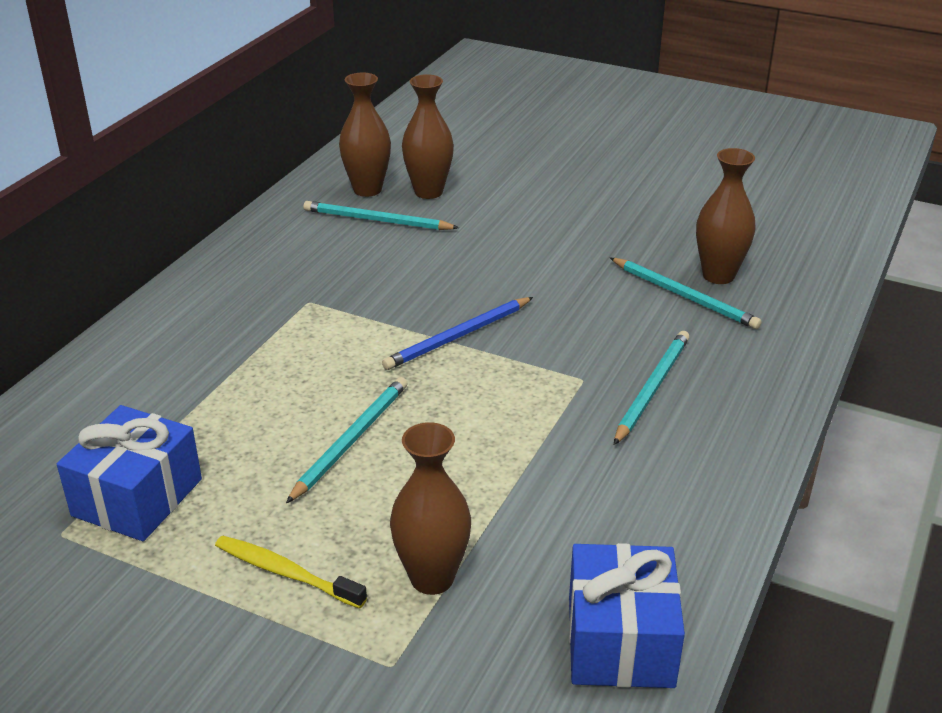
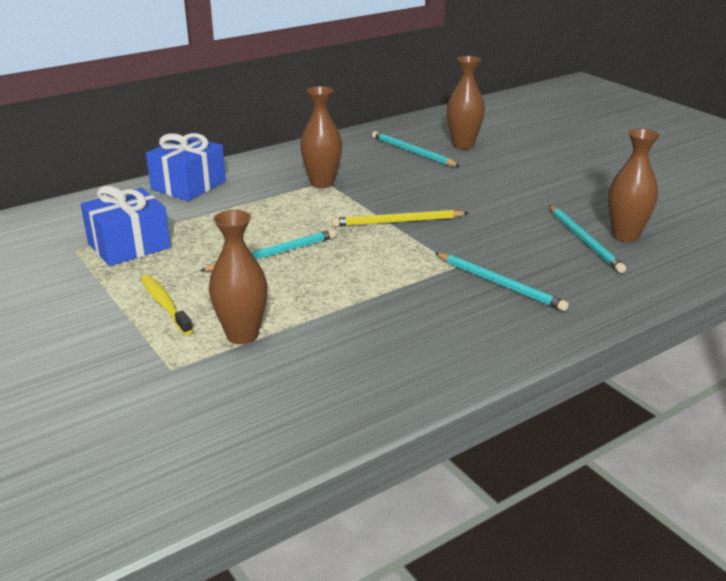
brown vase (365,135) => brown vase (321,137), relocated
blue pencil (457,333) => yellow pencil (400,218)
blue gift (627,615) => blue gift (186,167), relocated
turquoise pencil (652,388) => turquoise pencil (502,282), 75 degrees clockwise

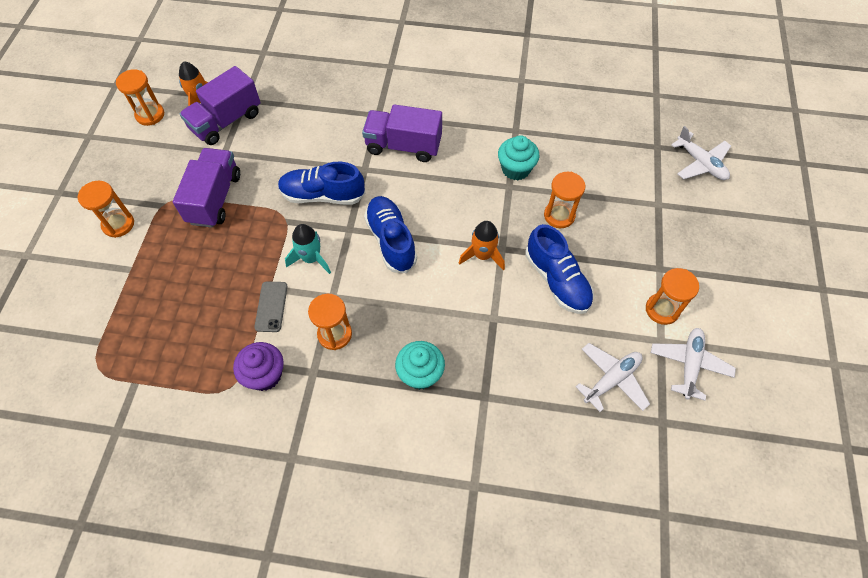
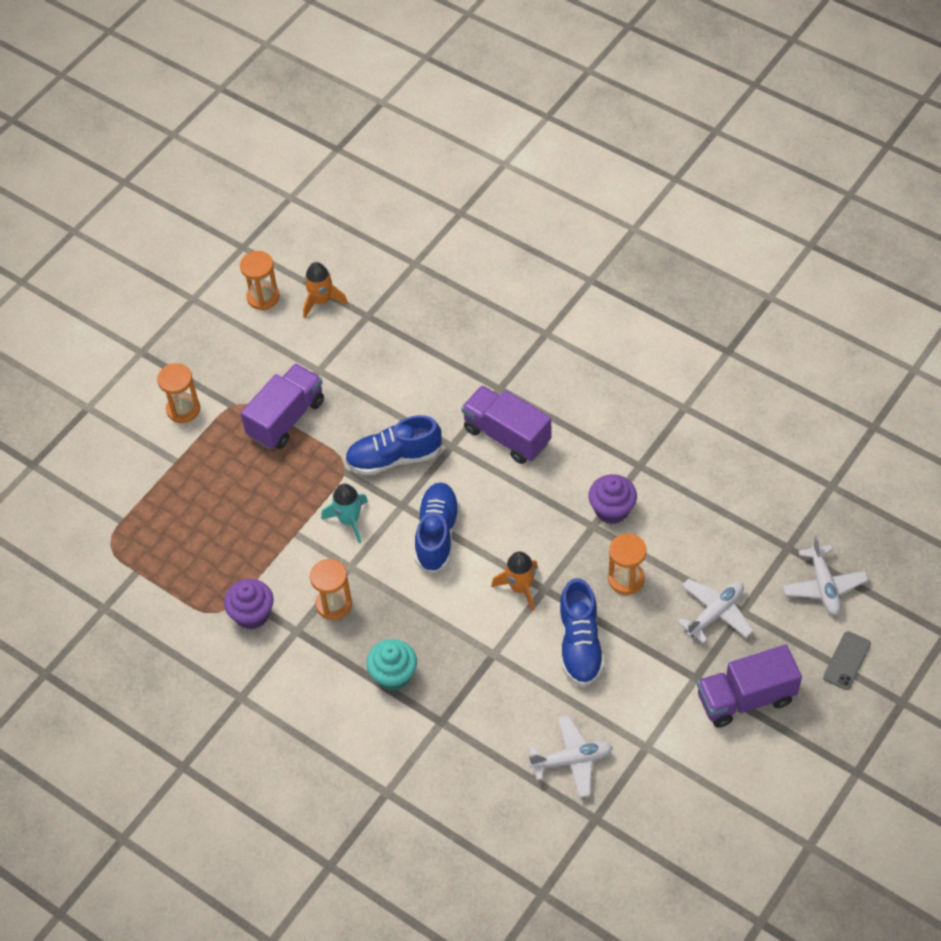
purple truck (220,105) => purple truck (749,686), relocated
grey phone (271,306) => grey phone (847,660), relocated
blue shoe (321,183) => blue shoe (393,445), 45 degrees counterclockwise
turquoise cupcake (518,157) => purple cupcake (613,499)
orange hourglass (672,296) => nothing
white plane (693,364) => white plane (715,611), relocated

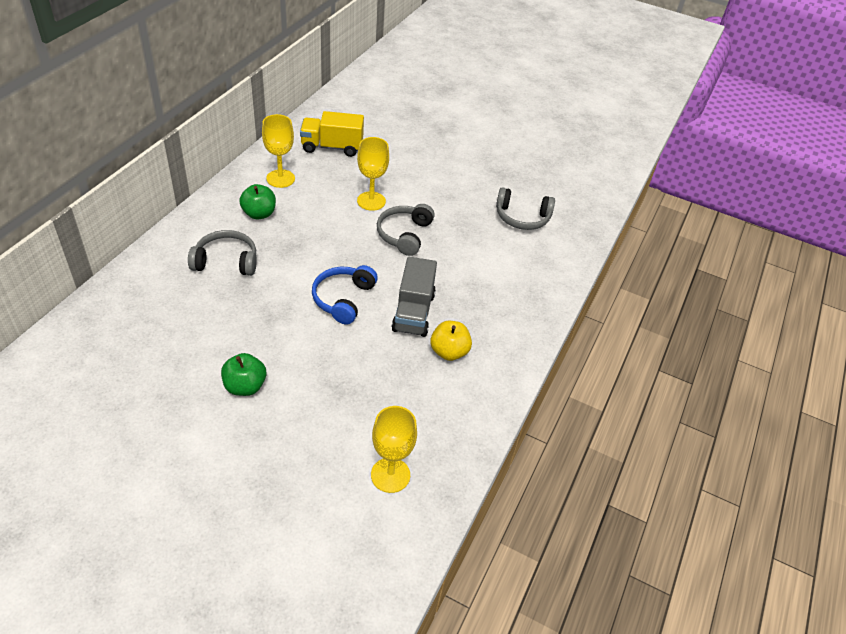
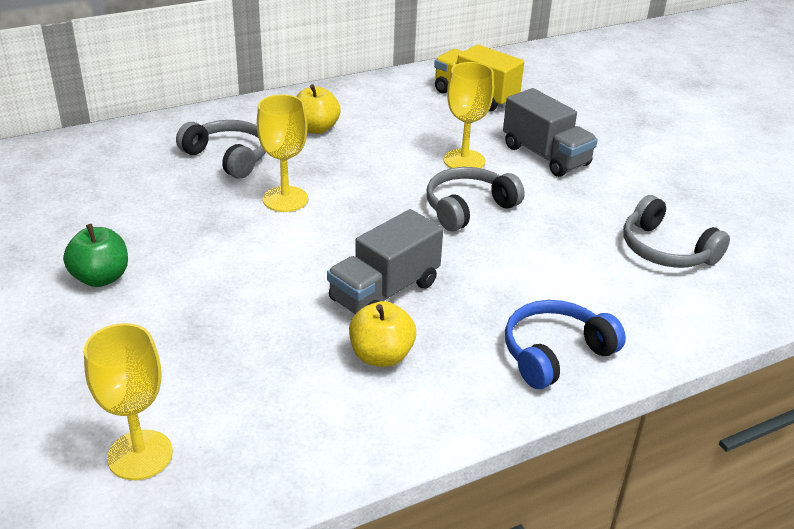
green apple (257,202) => yellow apple (318,109)
yellow goblet (278,151) => yellow goblet (282,153), relocated
blue headphones (345,294) => blue headphones (565,344), relocated
nothing => grey truck (550,132)

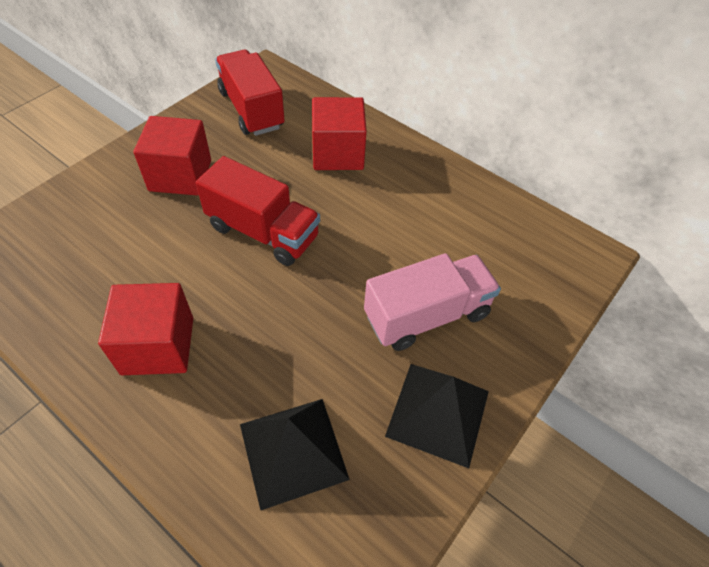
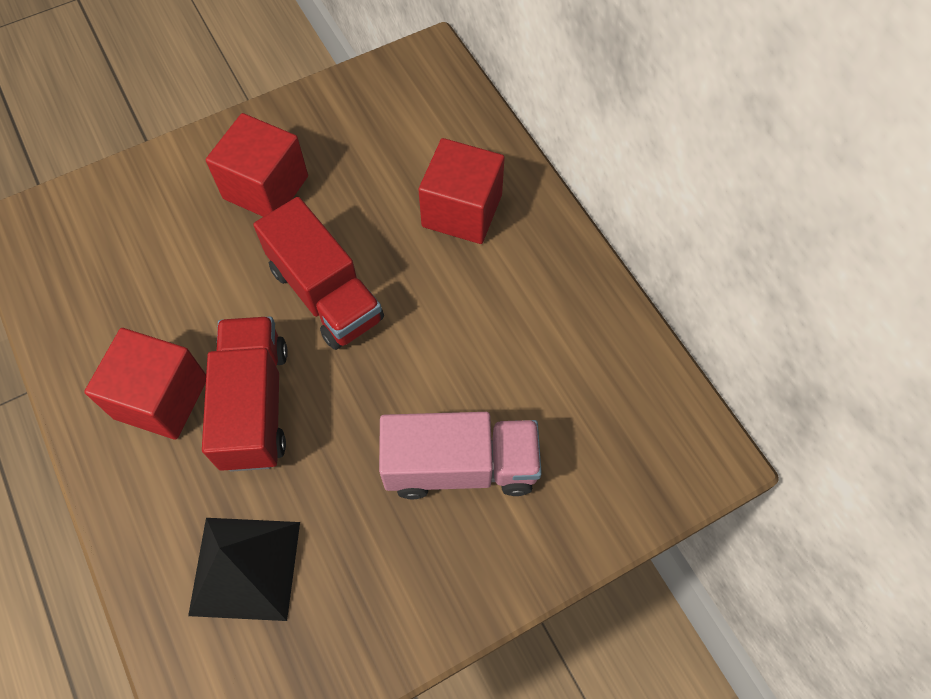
red truck (250,93) => red truck (245,394), relocated
black pyramid (437,416) => nothing

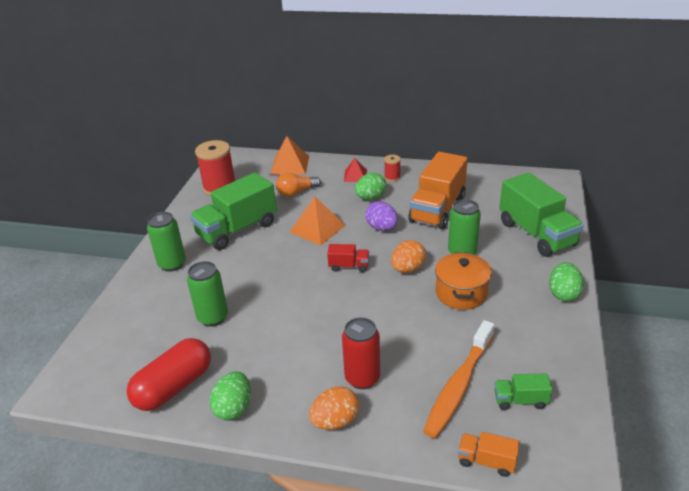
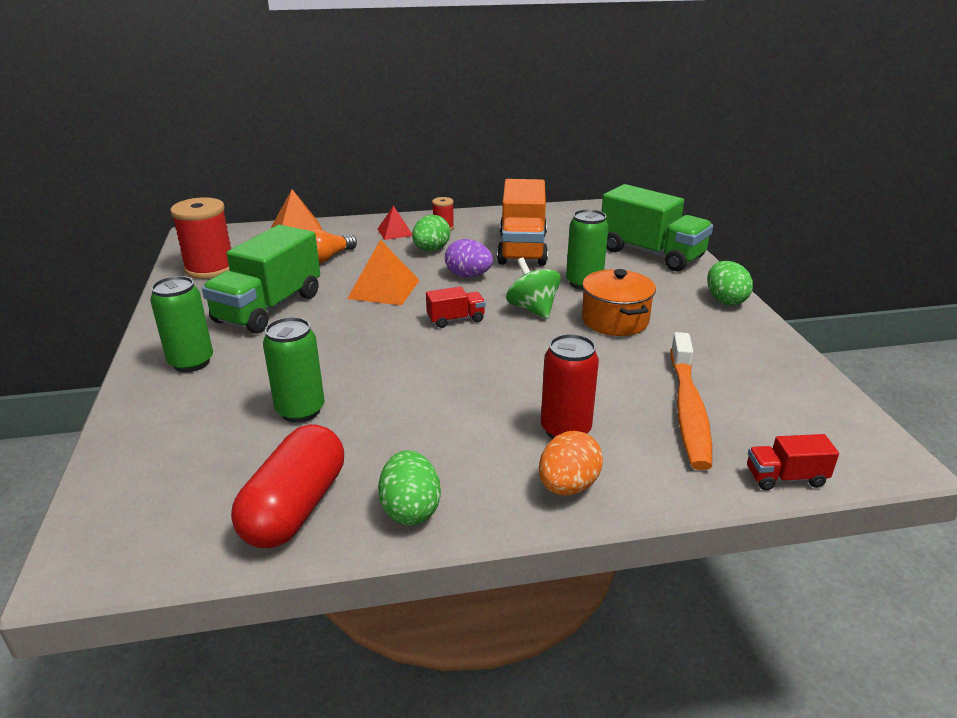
orange egg (408,256) => green spinning top (533,288)
orange truck (489,454) => red truck (793,462)
green truck (523,391) => nothing

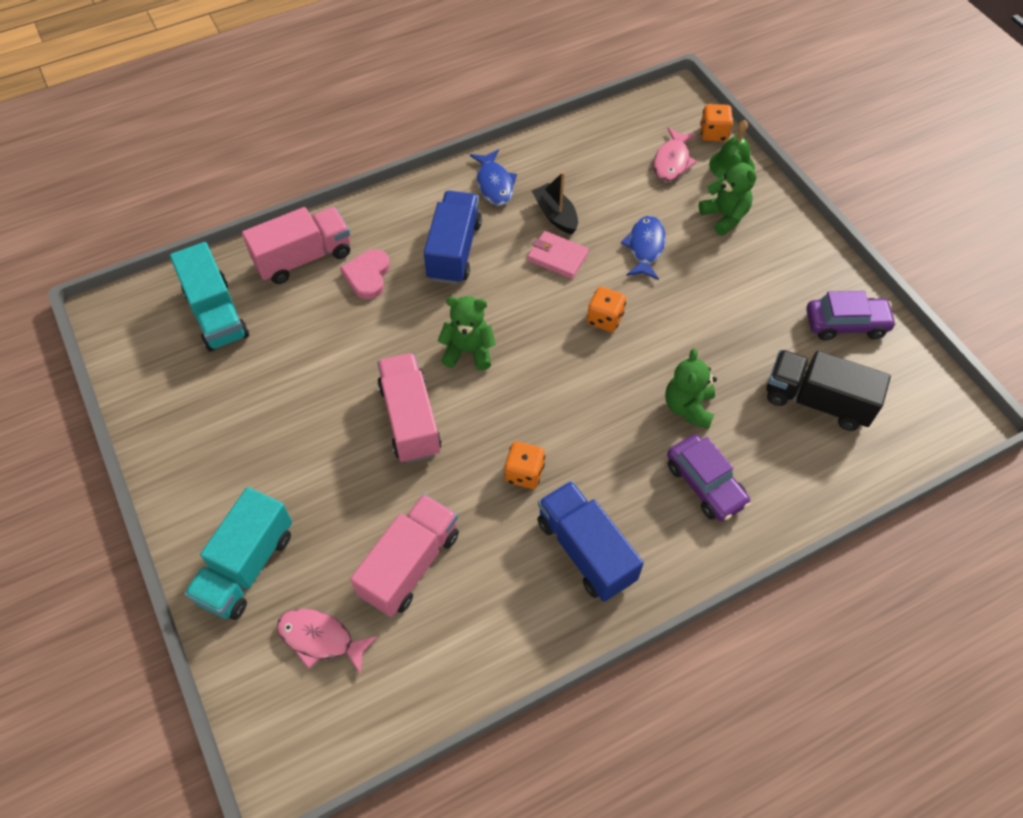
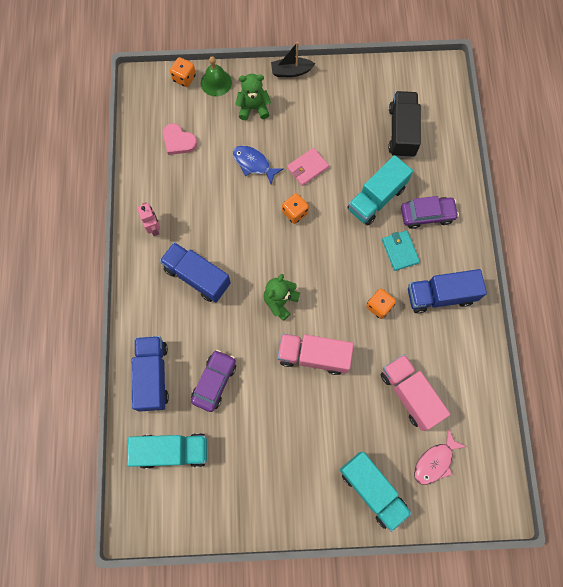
pink truck (296,245) => blue truck (150,374)
pink heart (365,274) => pink heart (180,139), relocated
blue fish (493,177) => pink robot (148,219)
pink wallet (558,255) => pink wallet (308,167), relocated
black boat (555,203) => black boat (293,59), relocated
pink fish (675,154) => nothing
green teddy bear (691,389) => turquoise truck (380,190)
black truck (829,390) => black truck (404,124), 135 degrees clockwise
purple car (851,316) => purple car (213,381), relocated
nothing => turquoise wallet (401,250)

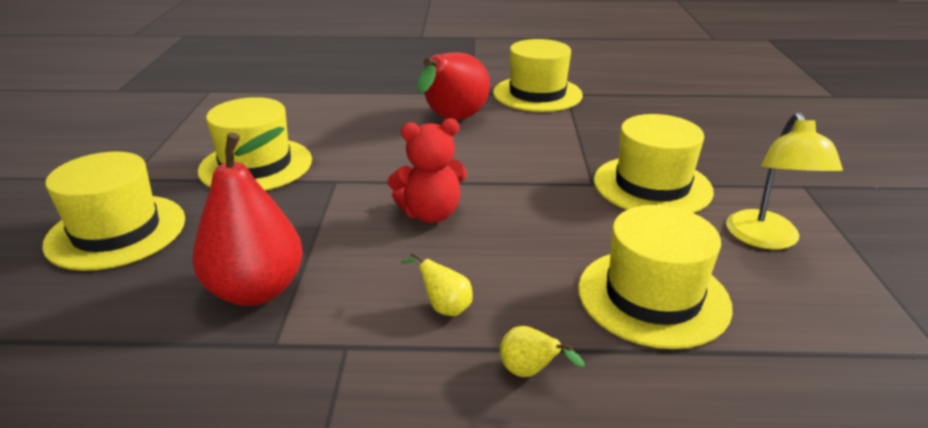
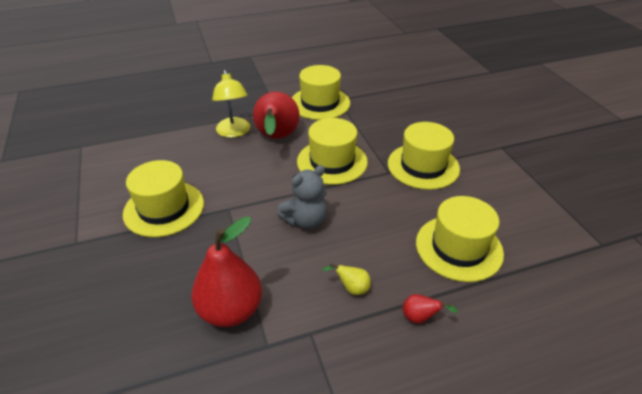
yellow hat (113,211) => yellow hat (332,151), relocated
red teddy bear (427,170) => grey teddy bear (302,197)
yellow pear (542,351) => red pear (430,309)
yellow lamp (784,181) => yellow lamp (231,104), relocated

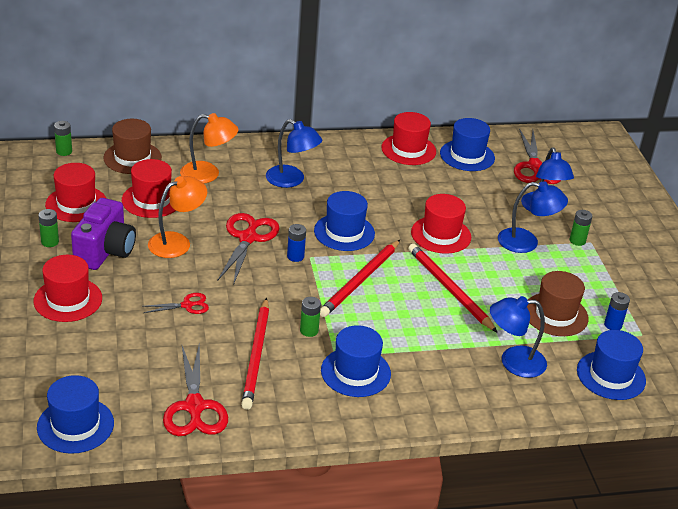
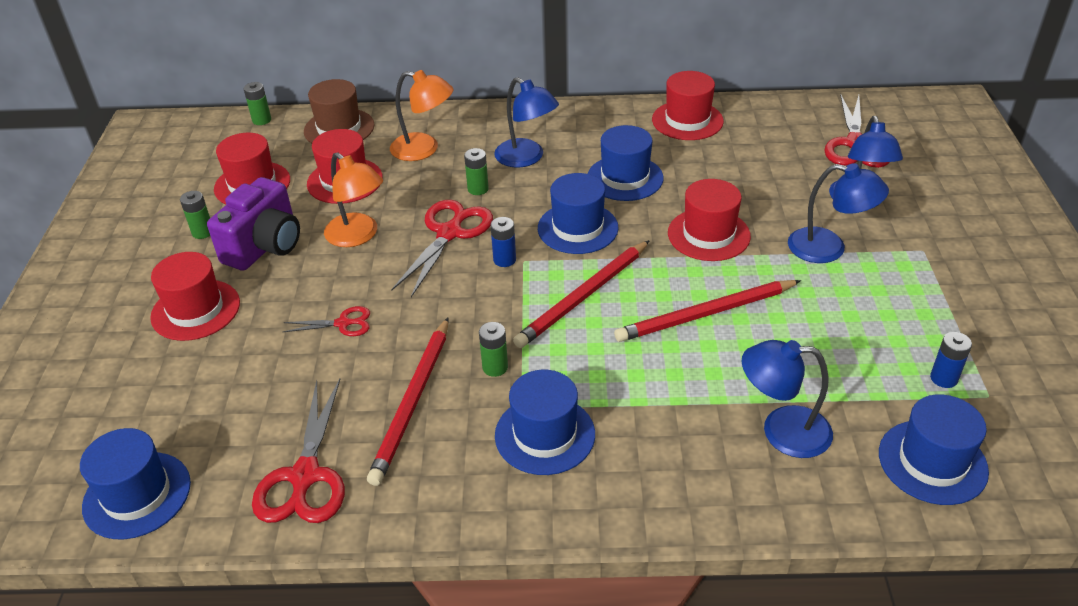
orange lamp (177,217) => orange lamp (353,199), 75 degrees clockwise
red pencil (453,288) => red pencil (707,311), 90 degrees counterclockwise
blue hat (467,144) => blue hat (625,163), relocated
brown hat (558,303) => nothing
green battery (581,228) => green battery (476,171), relocated

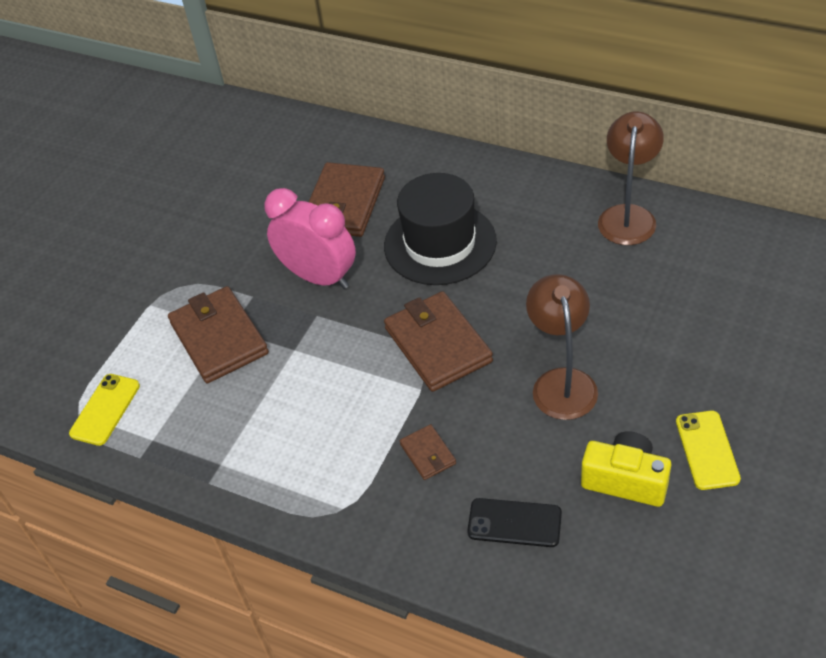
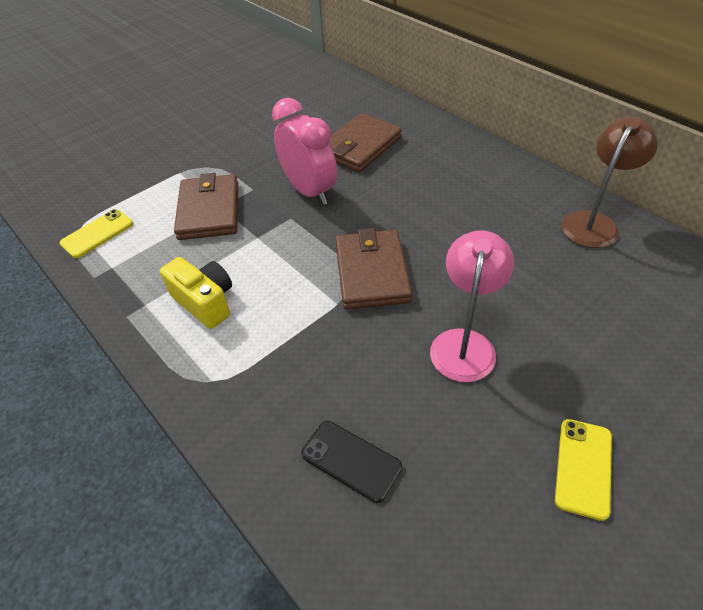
black hat (440,229) => nothing
brown wallet (428,452) => nothing
brown lamp (562,347) => pink lamp (472,306)
yellow camera (626,469) => yellow camera (196,293), relocated

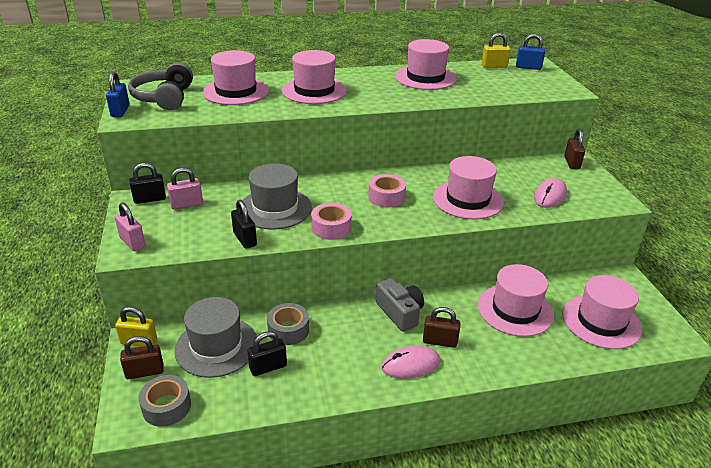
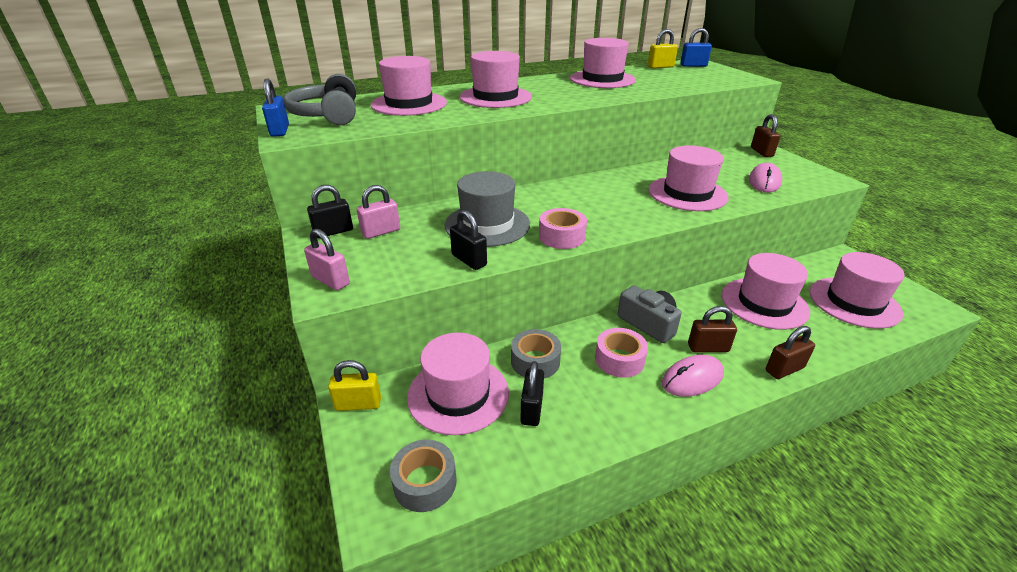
brown padlock (142,357) => brown padlock (790,352), relocated
grey hat (215,337) => pink hat (458,384)
black padlock (267,353) => black padlock (532,393), 45 degrees counterclockwise
pink tape (387,190) => pink tape (621,353), relocated

